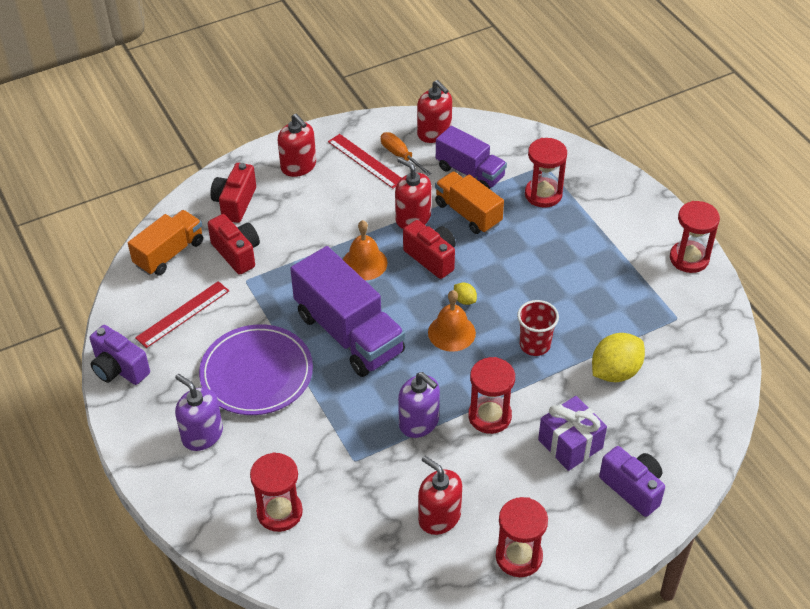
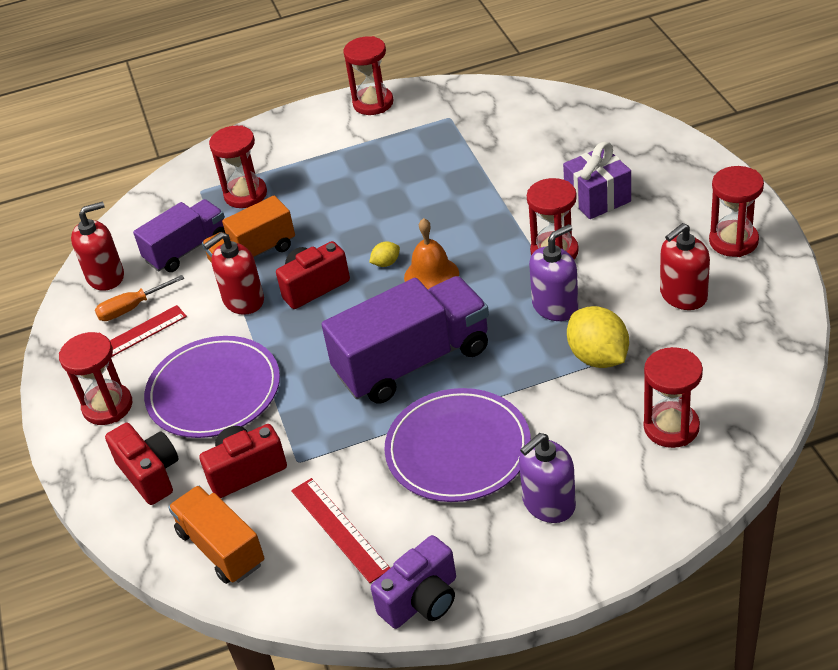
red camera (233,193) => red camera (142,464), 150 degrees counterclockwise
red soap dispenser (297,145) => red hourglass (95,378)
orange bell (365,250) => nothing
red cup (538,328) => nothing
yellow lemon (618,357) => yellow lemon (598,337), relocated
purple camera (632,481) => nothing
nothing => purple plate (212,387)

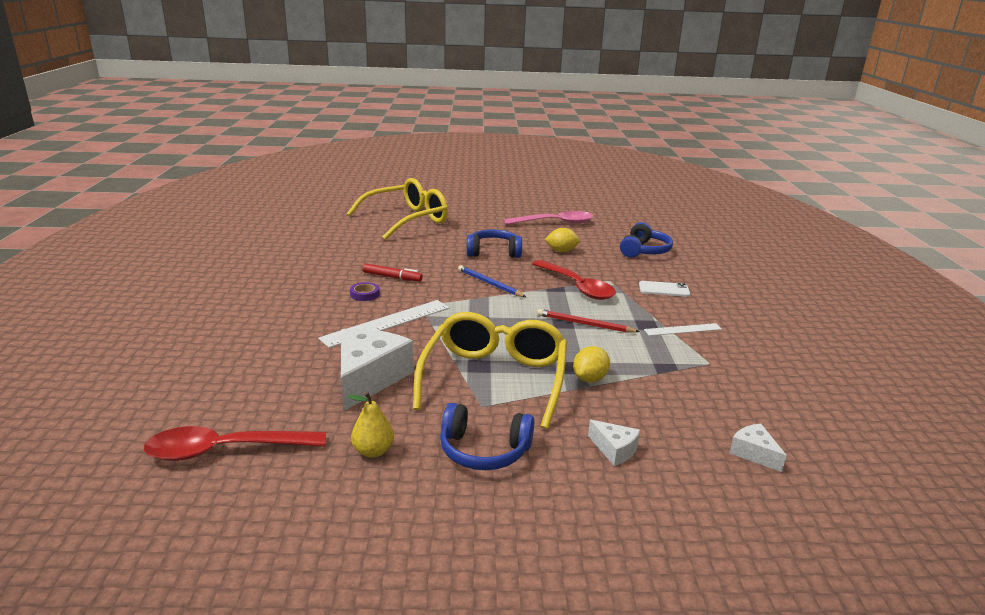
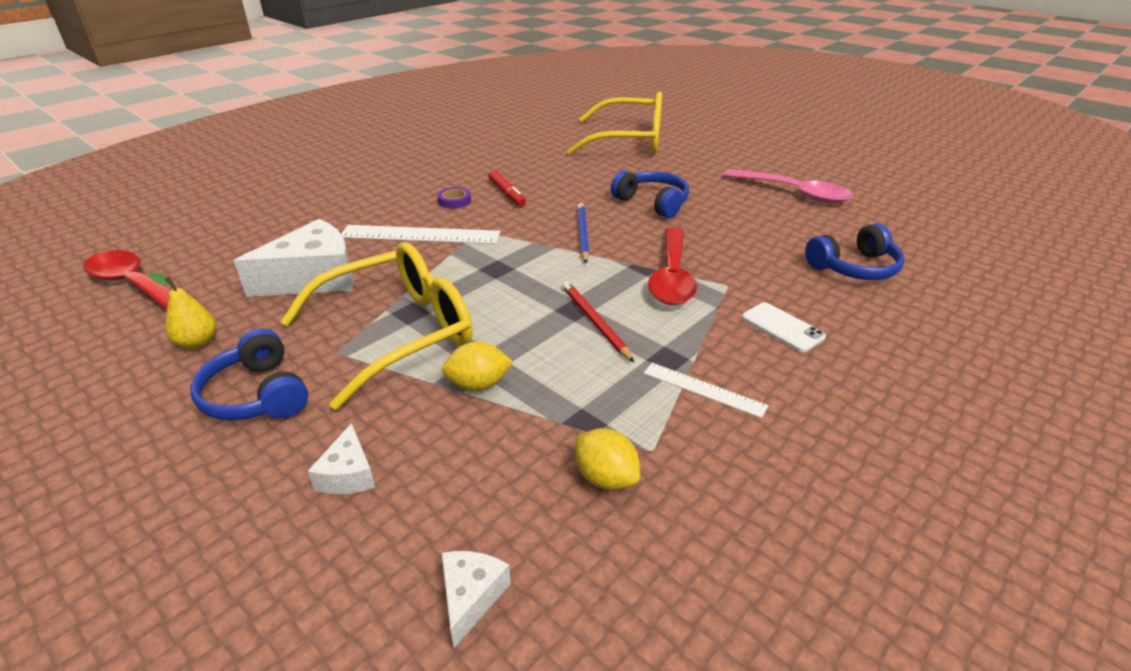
yellow lemon (562,240) => yellow lemon (607,459), relocated

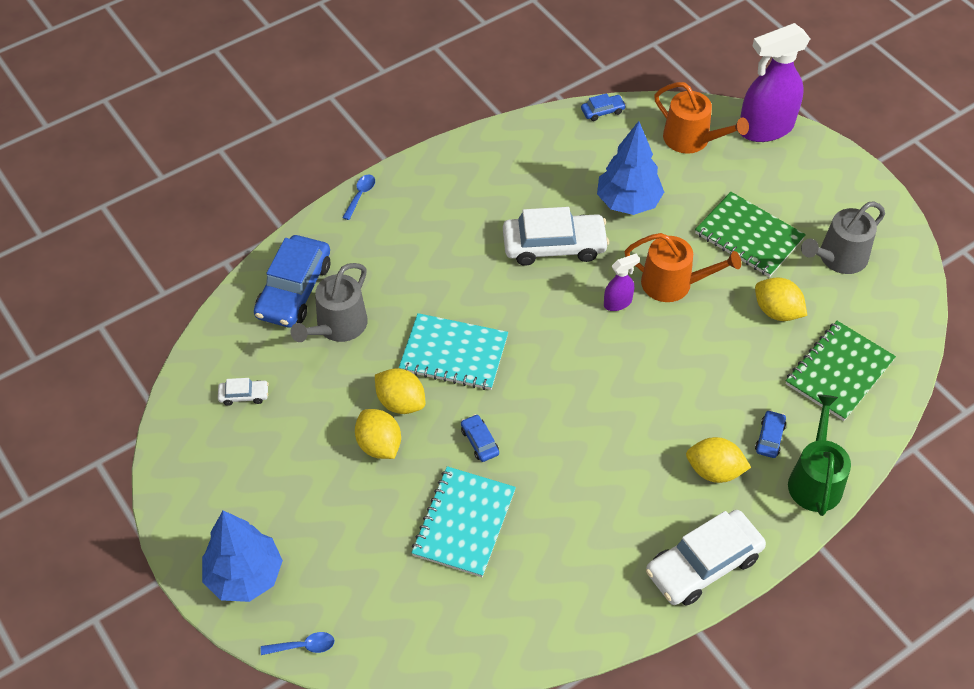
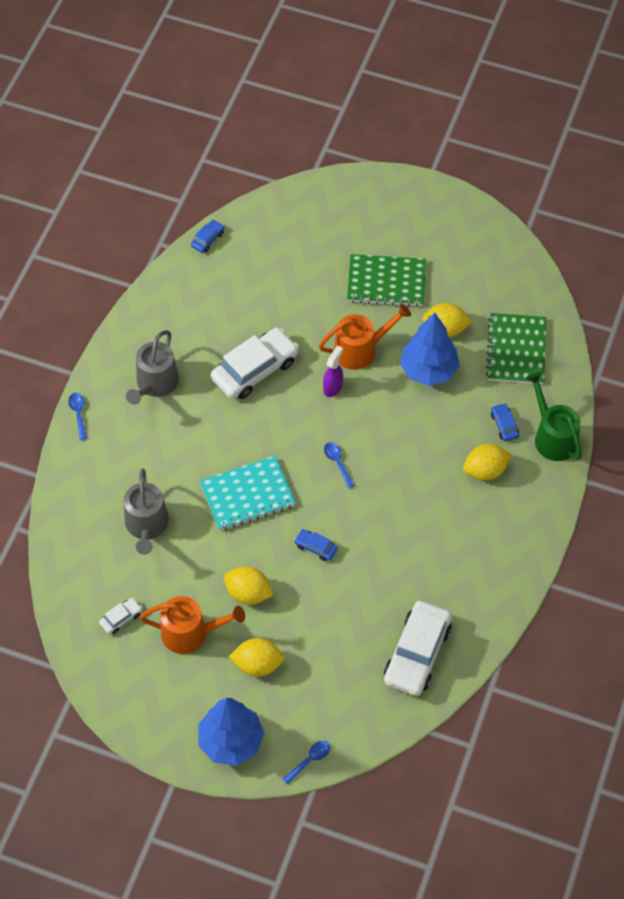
blue car (292,281) => nothing
yellow lemon (400,391) => yellow lemon (256,657), relocated
turquoise notebook (463,521) => nothing
blue tree (630,168) => blue tree (430,349), relocated
white car (706,558) => white car (418,648), relocated
orange watering can (701,118) => orange watering can (192,625), relocated
purple spray bottle (775,82) => nothing
grey watering can (843,238) => grey watering can (152,367), relocated
nothing => blue spoon (339,465)

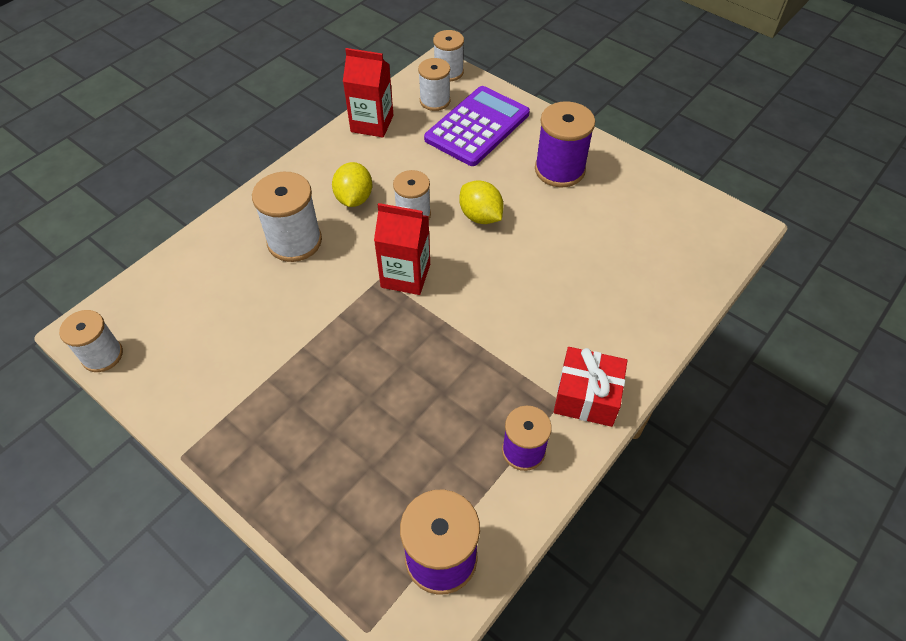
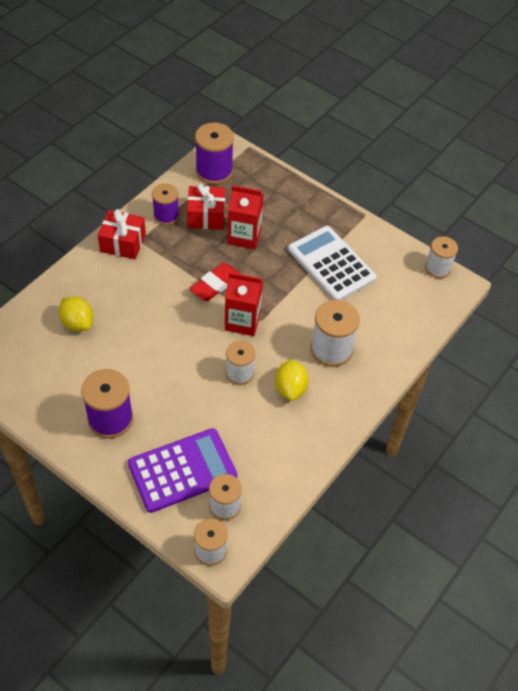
red carton (368,93) => red carton (246,217), relocated
purple calculator (477,126) => purple calculator (182,470), 150 degrees counterclockwise
yellow lemon (481,202) => yellow lemon (76,313), relocated
nothing => red gift (206,206)
nothing => red eraser (215,282)
nothing => white calculator (332,263)

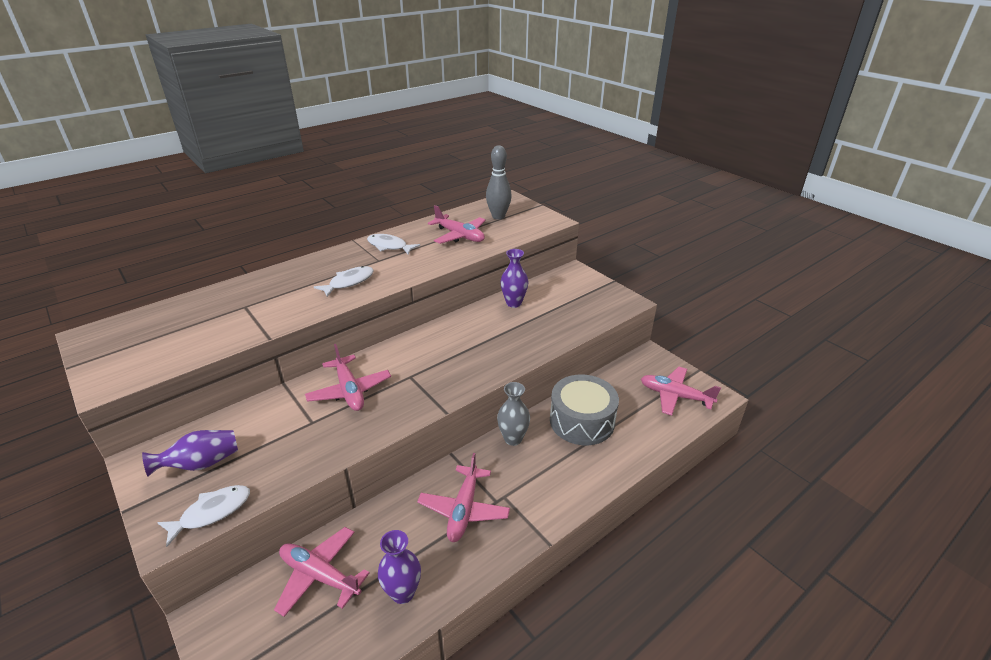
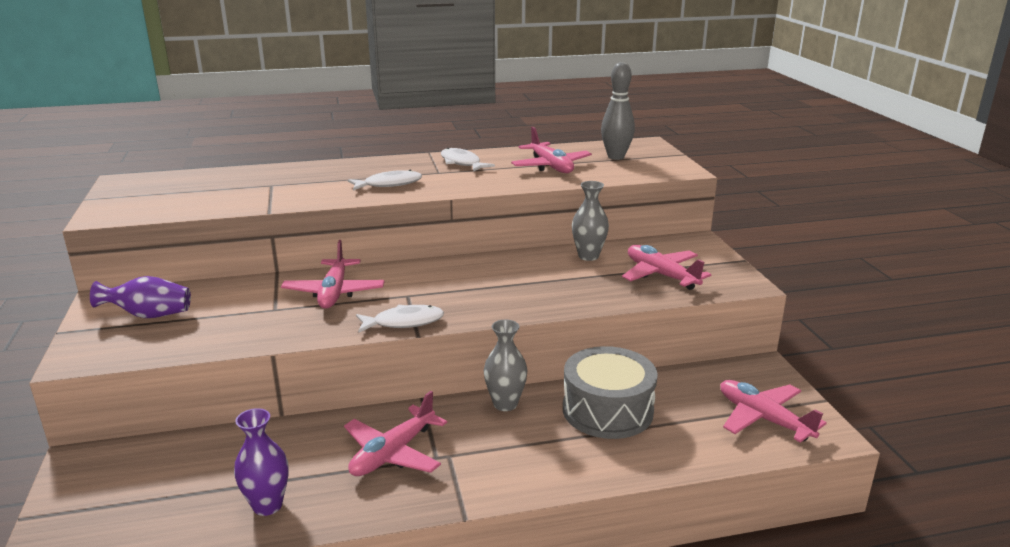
white fish (203,516) => white fish (400,319), relocated
pink plane (322,572) => pink plane (666,267), relocated
purple vase (514,278) => grey vase (590,221)

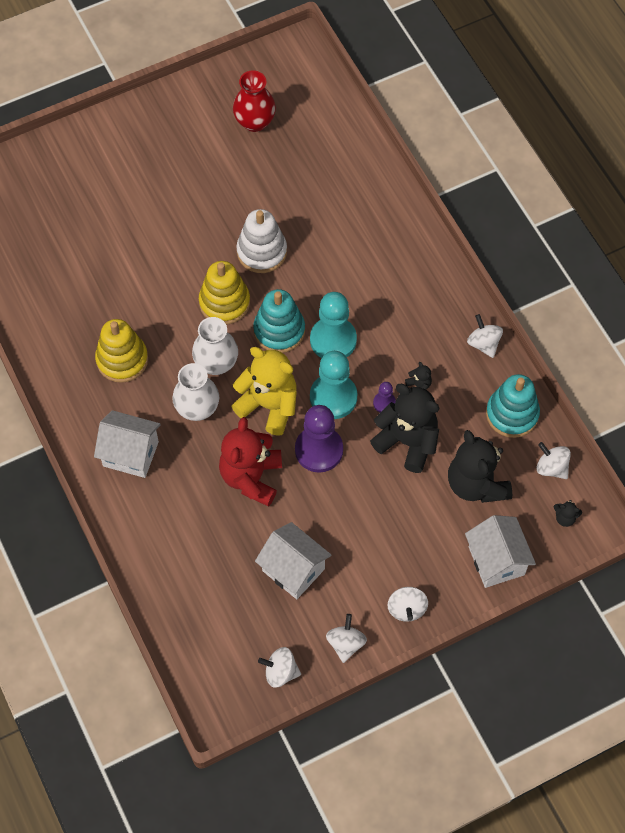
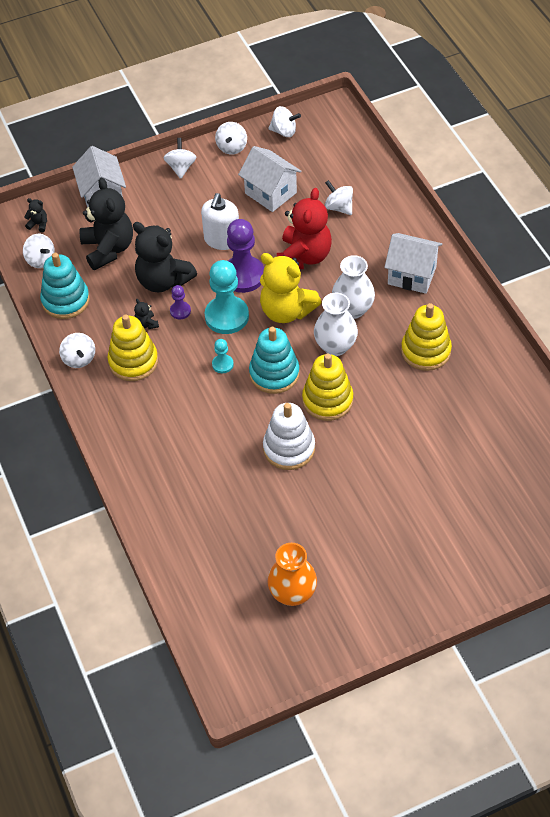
red vase (254,101) => orange vase (292,574)
turquoise pawn (333,325) => turquoise pawn (223,356), x0.47
nothing => yellow stacking toy (133,347)
nothing => white soap dispenser (220,221)
nothing => white spinning top (339,197)

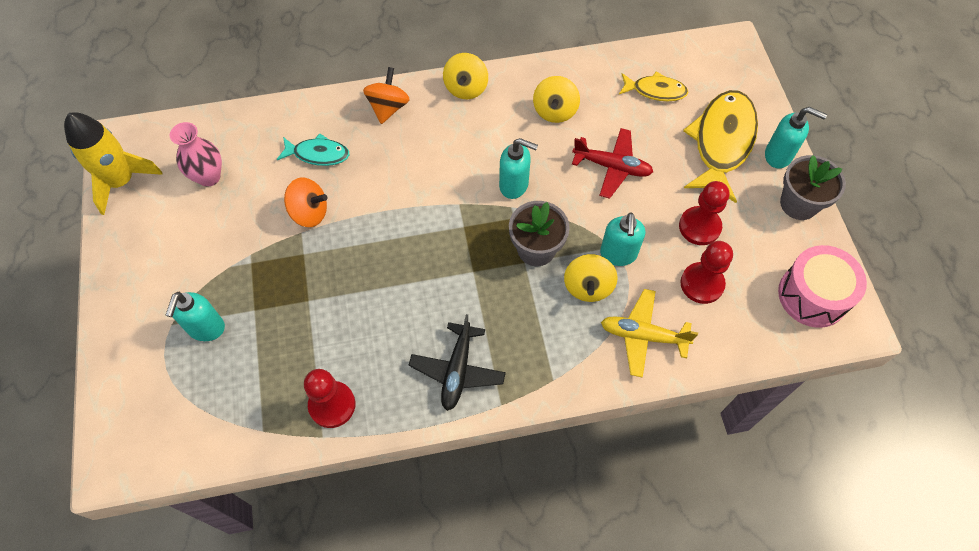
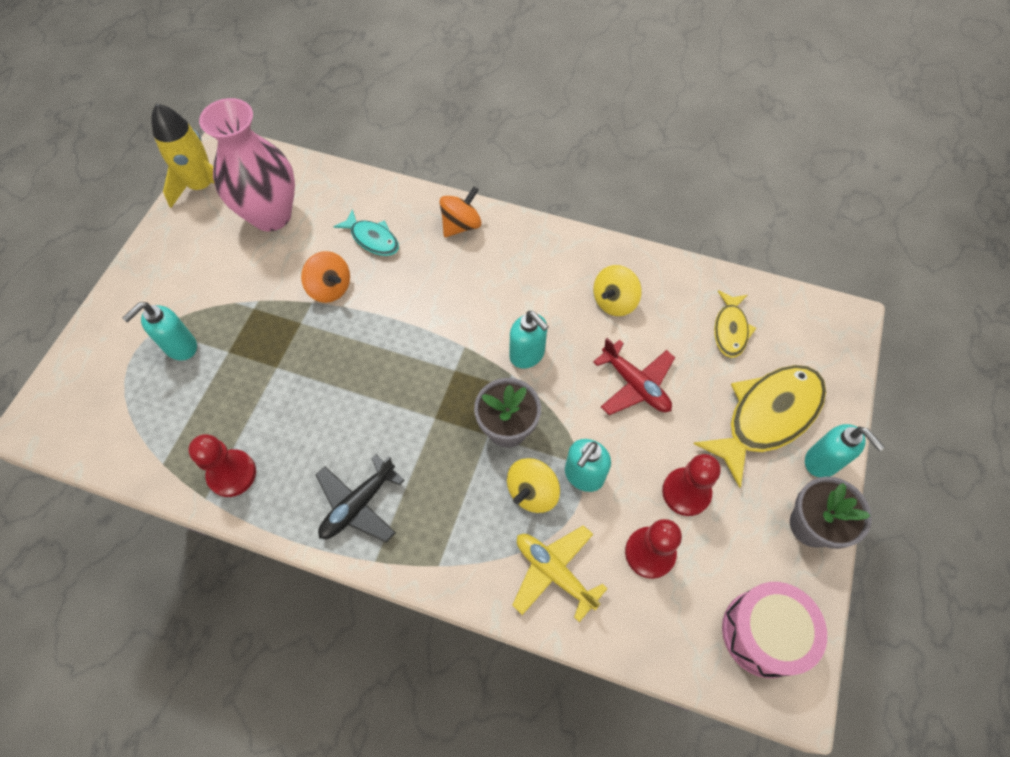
pink vase (196,154) => pink vase (247,164), x1.79
yellow spinning top (465,76) => nothing
yellow fish (653,86) => yellow fish (735,324), 60 degrees clockwise

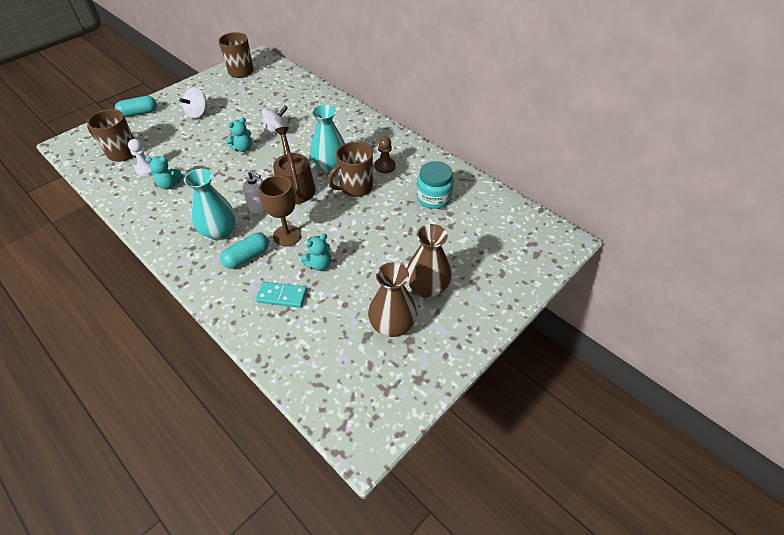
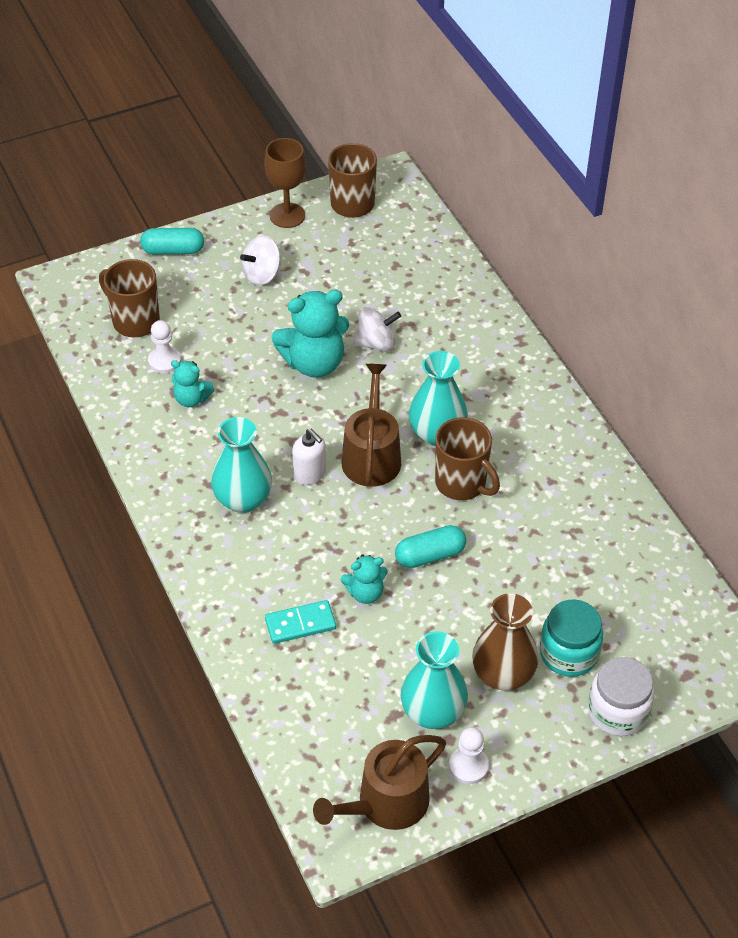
turquoise capsule (244,251) => turquoise capsule (430,546), relocated
turquoise teddy bear (239,134) => turquoise teddy bear (310,334), x1.85
turquoise domino (281,295) => turquoise domino (300,622), 45 degrees counterclockwise
brown goblet (280,211) => brown goblet (285,183), relocated
brown mug (350,169) => brown mug (467,458), 120 degrees counterclockwise
brown vase (392,299) => turquoise vase (434,680)
brown pawn (385,154) => nothing
turquoise jar (435,185) => turquoise jar (571,638), relocated
nothing => brown watering can (379,782)
nothing => white pawn (469,755)
nothing => white jar (621,696)

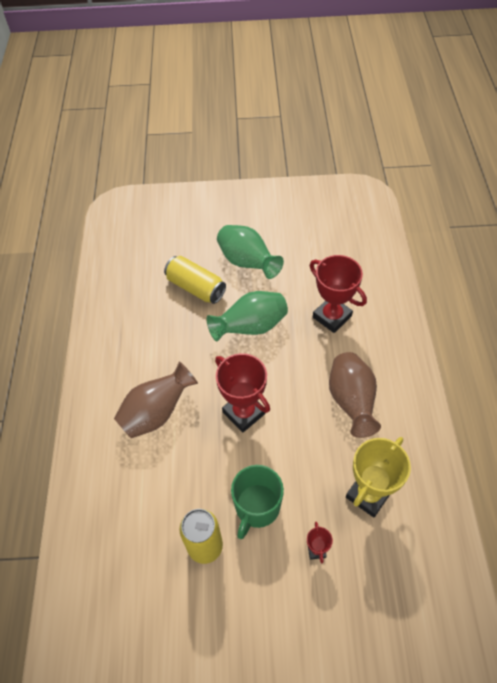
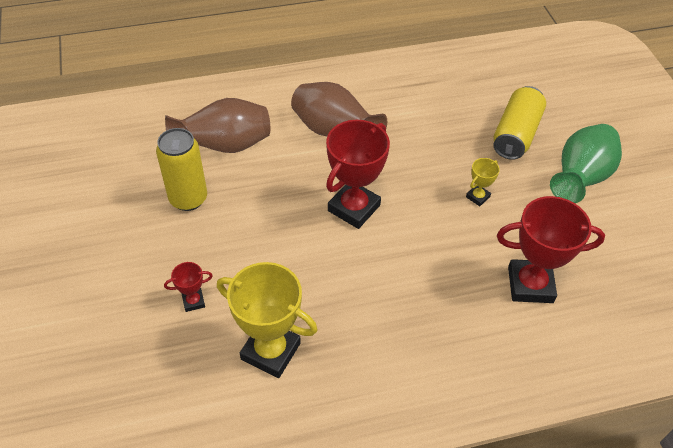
green vase (247,316) => yellow trophy (483,182)
green mug (257,502) => nothing
red trophy (338,294) => red trophy (551,249), 60 degrees clockwise
brown vase (355,395) => brown vase (217,125), relocated

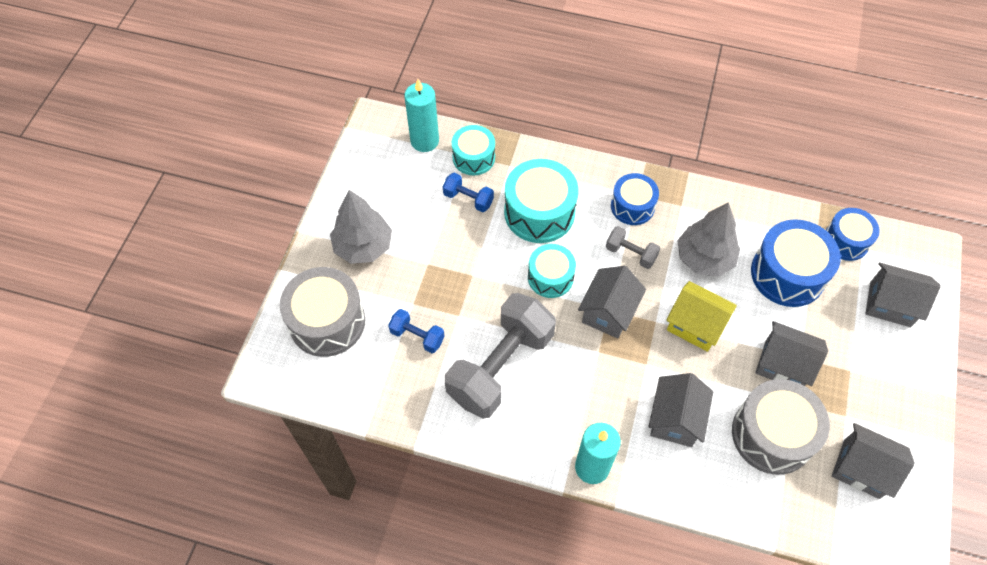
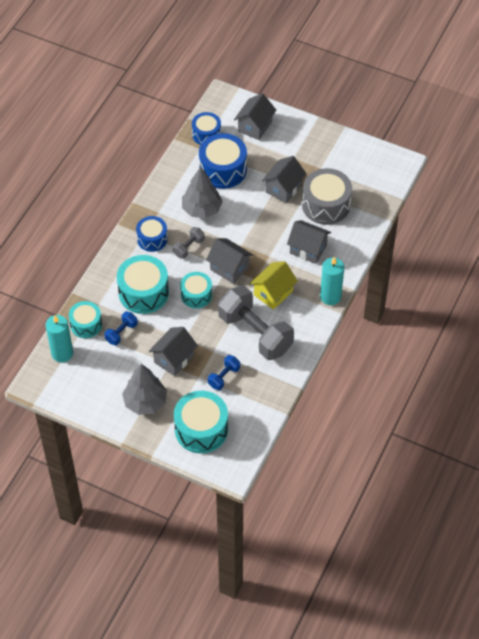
grey drum (322,312) => turquoise drum (201,422)
yellow house (701,316) => yellow house (274,285), relocated
grey house (873,461) => grey house (173,351), relocated

